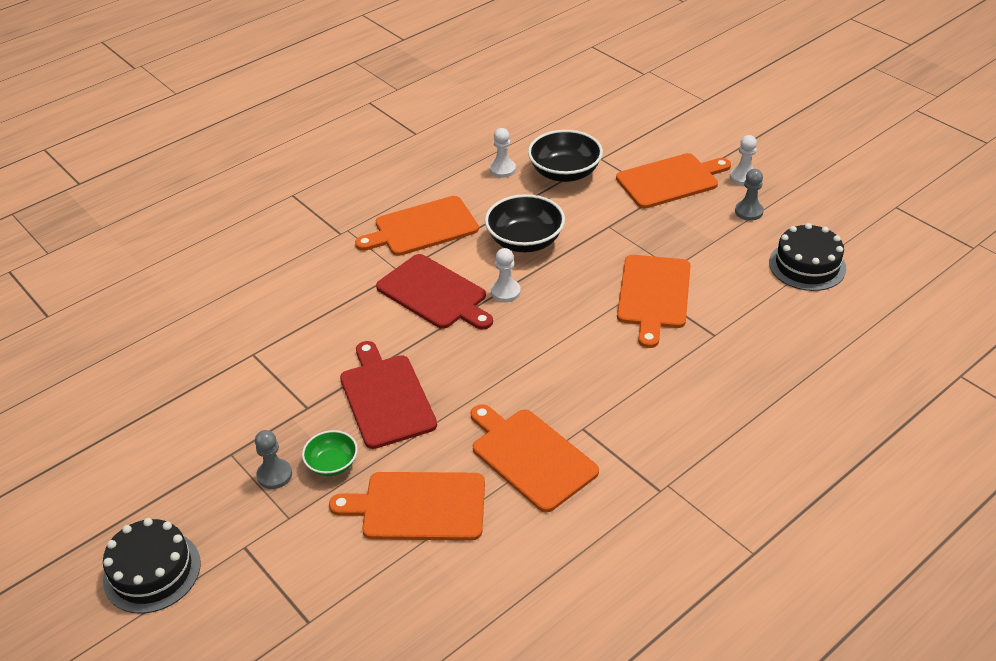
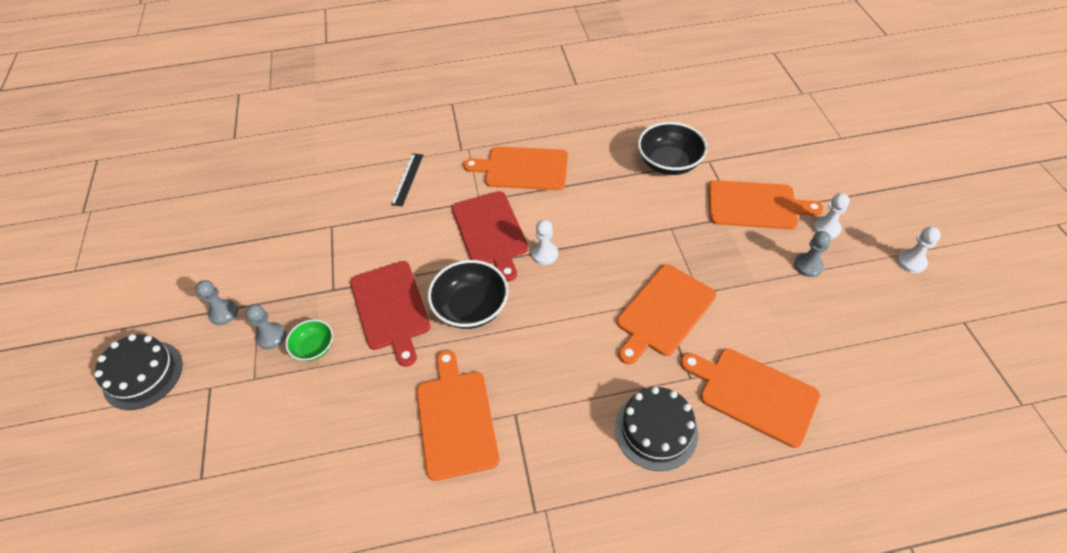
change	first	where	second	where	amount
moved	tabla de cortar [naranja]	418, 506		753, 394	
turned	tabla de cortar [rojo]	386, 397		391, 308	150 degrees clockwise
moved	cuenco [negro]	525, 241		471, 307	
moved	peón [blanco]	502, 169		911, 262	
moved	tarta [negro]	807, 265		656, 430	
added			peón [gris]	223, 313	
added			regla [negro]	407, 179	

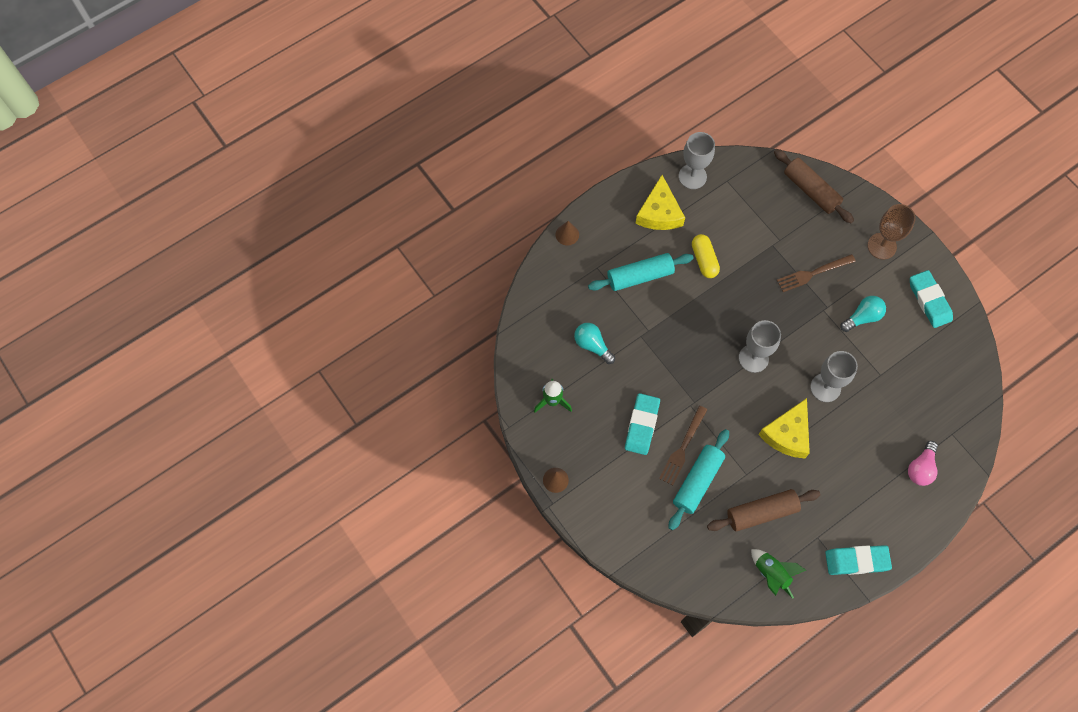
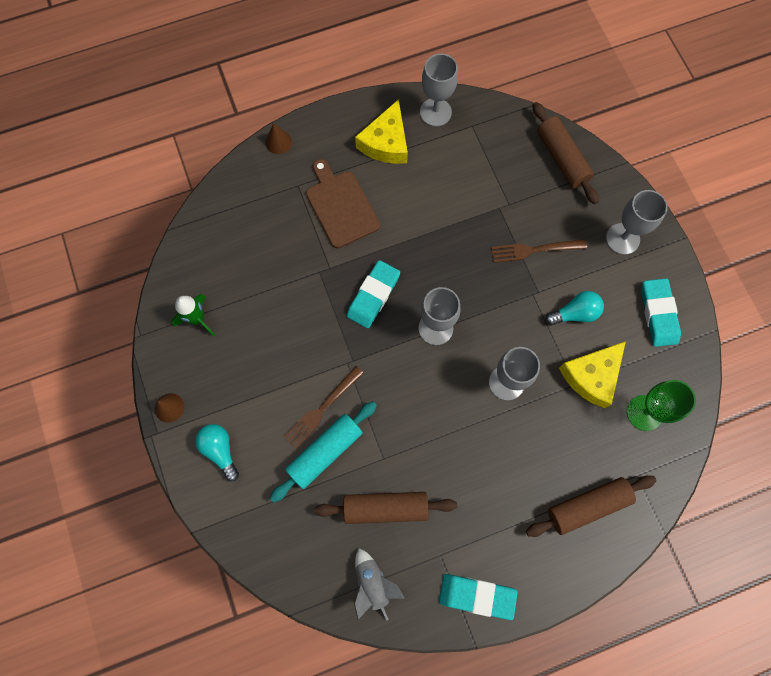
change	first	where	second	where	amount
moved	bombilla [turquesa]	592, 345		220, 450	
replaced	rodillo [turquesa]	640, 276	tabla de cortar [marrón]	341, 206	
moved	goma de borrar [turquesa]	642, 425		373, 295	
removed	cápsula [amarillo]	704, 260			
recoloured	cohete [verde]	771, 574	cohete [gris]	373, 584	
moved	queso [amarillo]	787, 434		592, 376	
recoloured	copa [marrón]	881, 246	copa [gris]	622, 239	
replaced	bombilla [rosa]	921, 468	rodillo [marrón]	587, 506	
added			copa [verde]	644, 413	

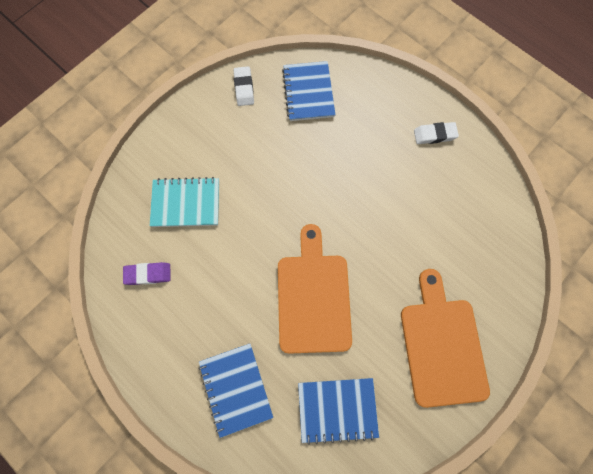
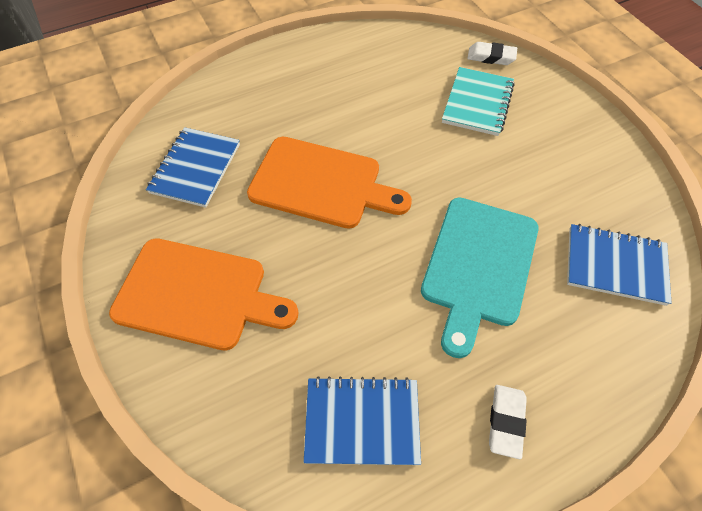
change	first	where	second	where	amount
removed	goma de borrar [morado]	148, 274			
moved	cuaderno [azul]	235, 388		362, 421	
moved	goma de borrar [blanco]	244, 88		491, 57	
added			tabla de cortar [turquesa]	478, 266	

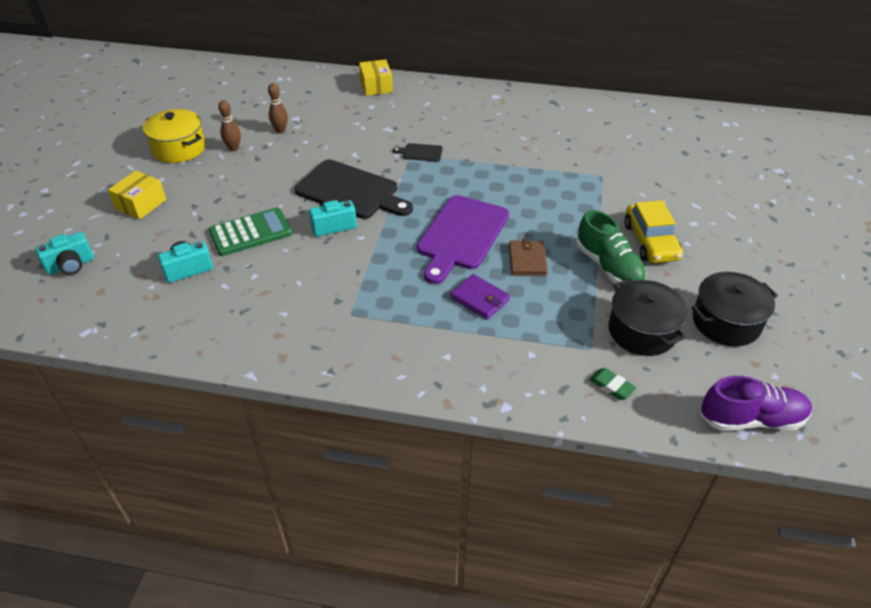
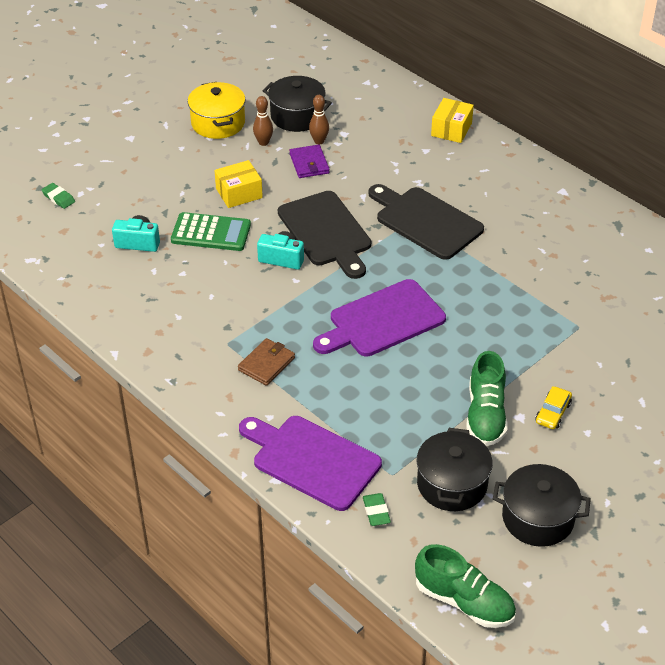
change	first	where	second	where	amount
replaced	cámara [turquesa]	71, 265	goma de borrar [verde]	58, 198	
moved	caja [amarillo]	141, 204		239, 193	
resized	tabla de cortar [negro]	420, 152		425, 221	x2.30
moved	cartera [morado]	480, 299		309, 164	
moved	cartera [marrón]	527, 260		266, 364	
resized	coche [amarillo]	651, 241		553, 413	x0.57
recoloured	zapato [morado]	751, 419	zapato [verde]	464, 601	
added			tabla de cortar [morado]	311, 460	
added			olla [negro]	297, 116	

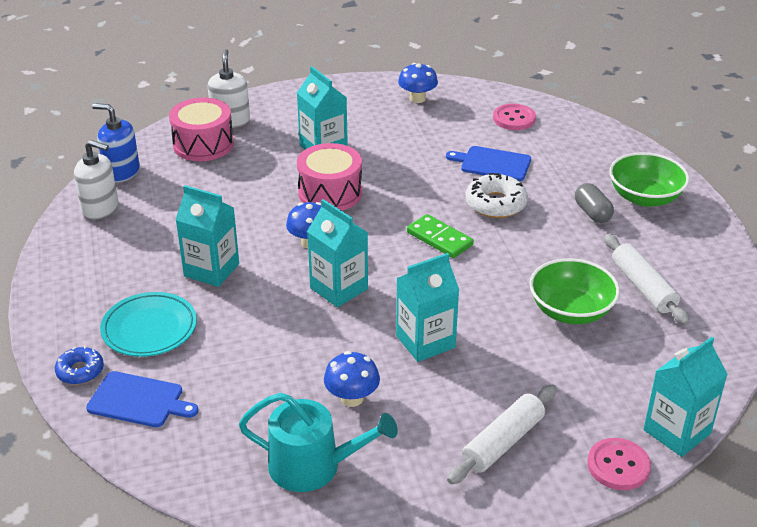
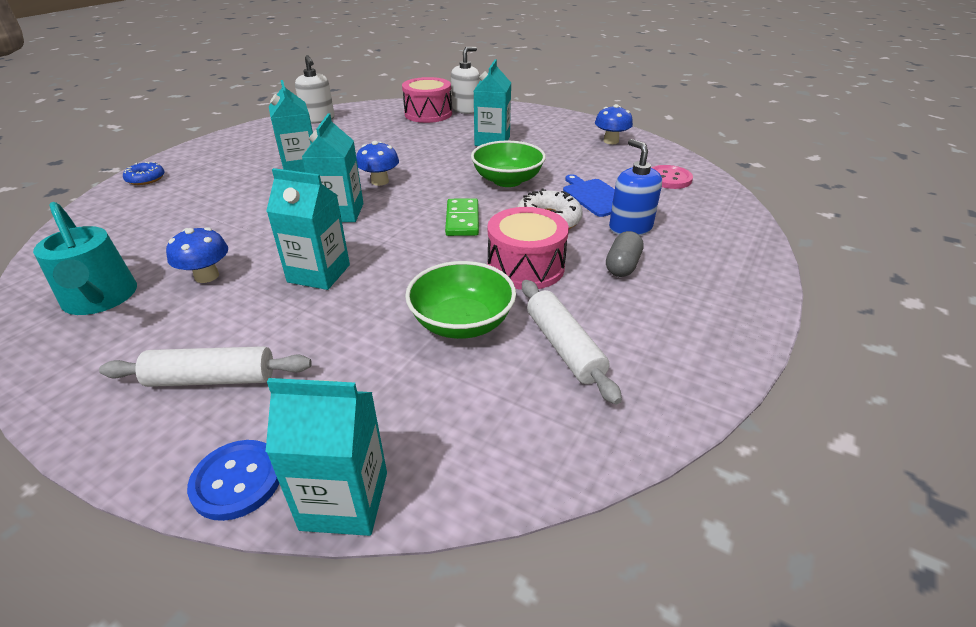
change	first	where	second	where	amount
removed	tabla de cortar [azul]	139, 400			
moved	dispensador de jabón [azul]	122, 172		630, 228	
removed	plato [turquesa]	149, 329			
moved	tambor [rosa]	330, 193		525, 267	
recoloured	botón [rosa]	618, 466	botón [azul]	237, 481	
turned	rodillo [blanco]	643, 287		564, 347	45 degrees counterclockwise
moved	cuenco [verde]	644, 197		507, 180	

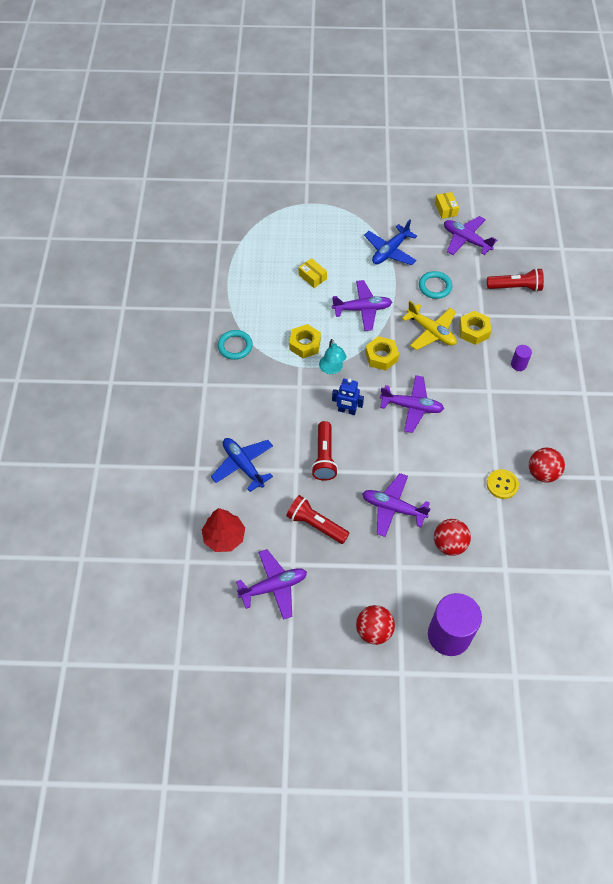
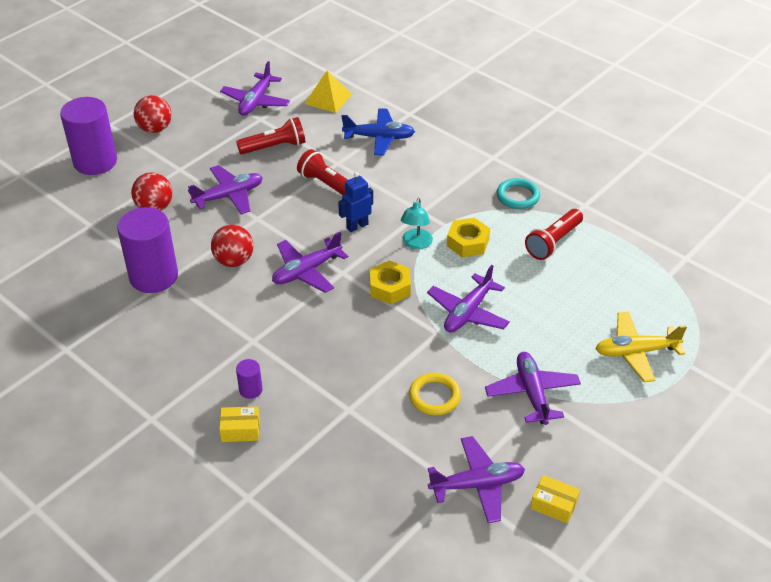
change	first	where	second	where	amount
replaced	árbol [rojo]	224, 537	pirámide [amarillo]	328, 98	
moved	caja [amarillo]	312, 277		240, 430	
turned	lámpara [turquesa]	332, 369		416, 244	105 degrees counterclockwise
recoloured	avión [azul]	390, 251	avión [morado]	532, 393	
moved	avión [amarillo]	431, 332		636, 352	
recoloured	anillo [turquesa]	435, 286	anillo [amarillo]	434, 396	
removed	tuerca [amarillo]	473, 331			
moved	lámpara de mano [rojo]	515, 287		553, 242	
replaced	botón [amarillo]	502, 484	cilindro [morado]	154, 276	
moved	pelota [rojo]	542, 473		234, 261	

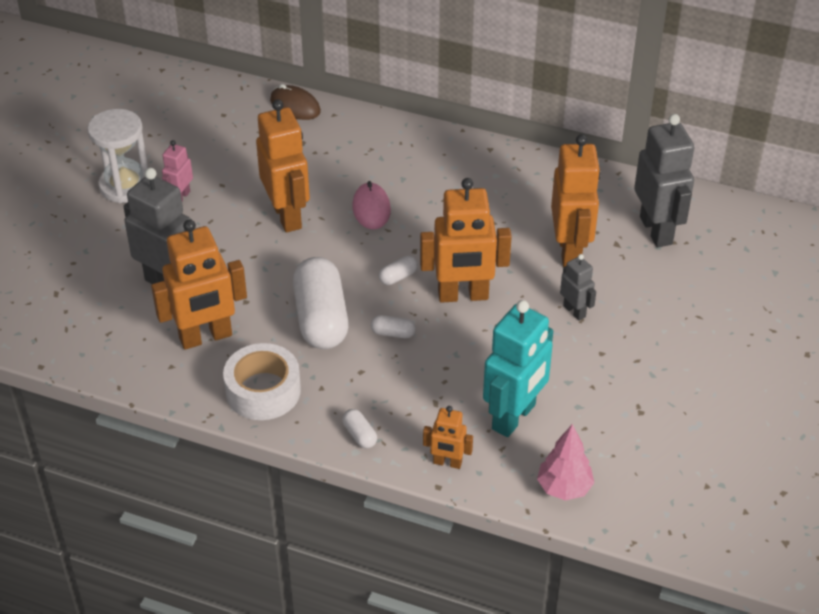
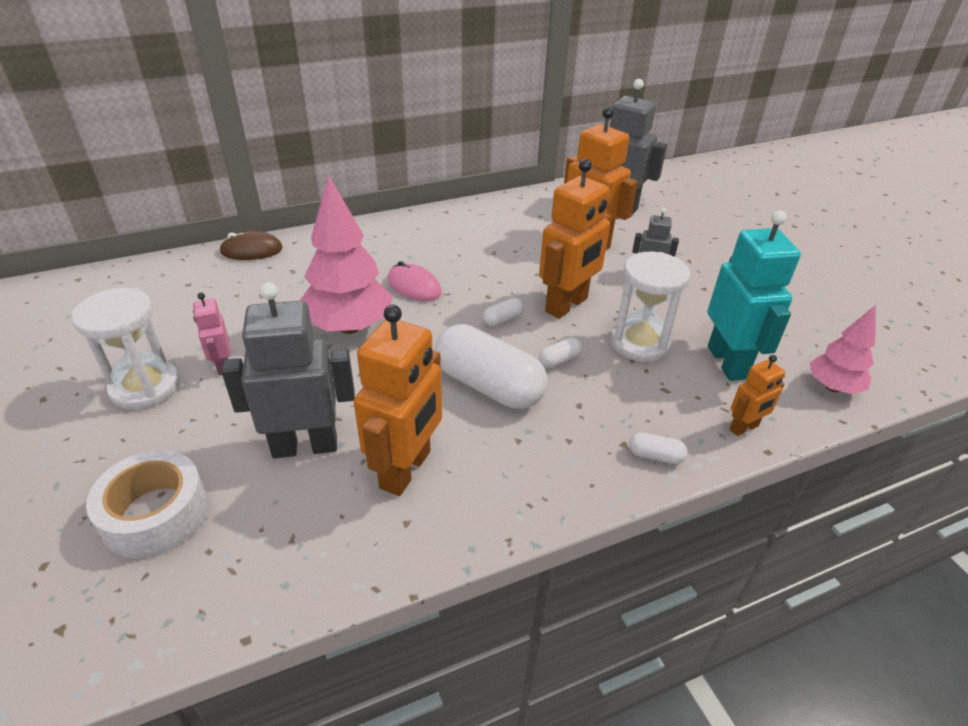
change	first	where	second	where	amount
moved	cinta adhesiva [blanco]	263, 391		156, 514	
replaced	robot [naranja]	287, 216	árbol [rosa]	349, 326	
turned	cápsula [blanco]	398, 277		503, 320	45 degrees clockwise
added			reloj de arena [blanco]	639, 343	

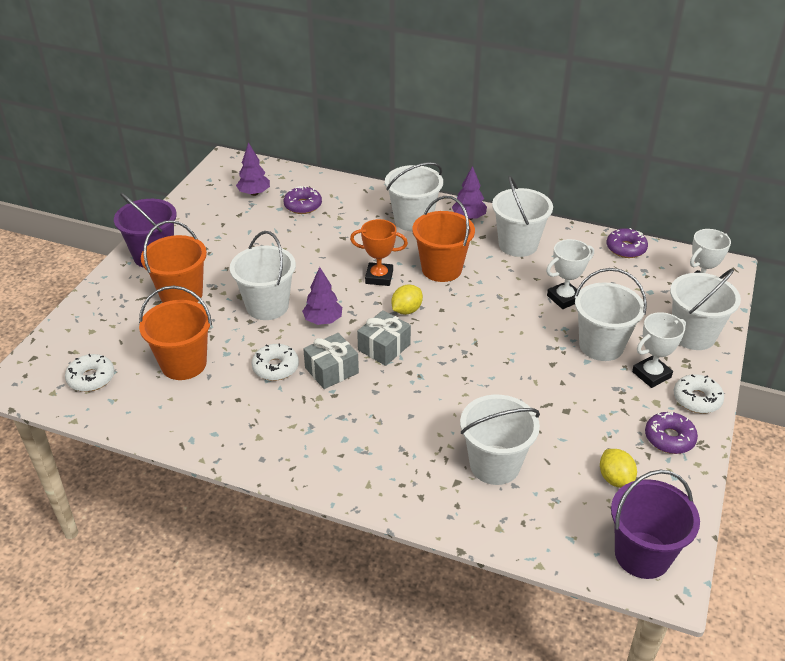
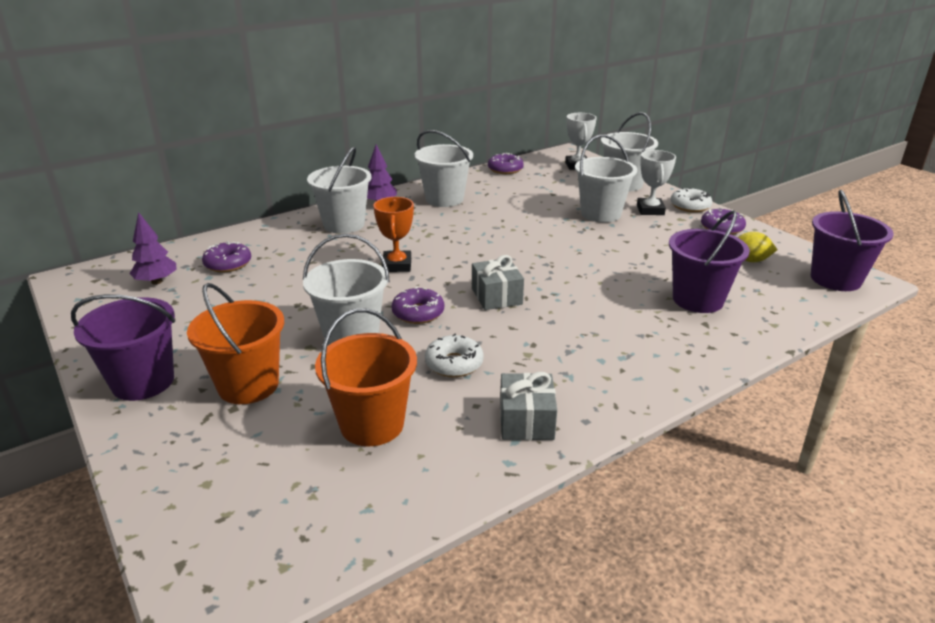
change	first	where	second	where	amount
removed	rosquilla [blanco]	91, 378			
replaced	árbol [morado]	323, 320	rosquilla [morado]	418, 313	
moved	regalo [gris]	331, 370		526, 421	
turned	trofeo [naranja]	379, 277		397, 265	45 degrees counterclockwise
removed	limón [amarillo]	406, 310			
removed	balde [naranja]	441, 269			
recoloured	balde [blanco]	495, 465	balde [morado]	697, 300	
removed	trofeo [blanco]	564, 298			

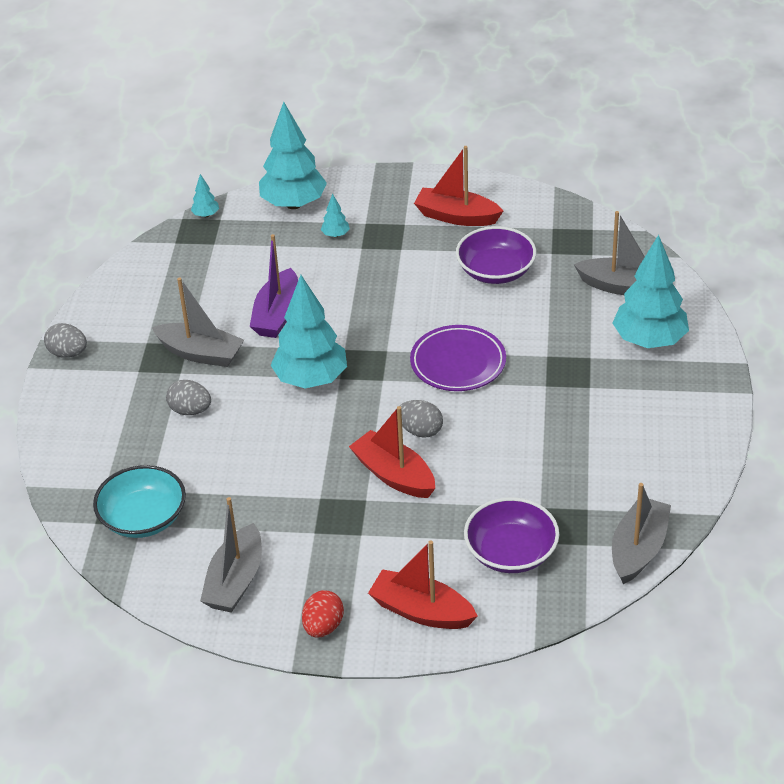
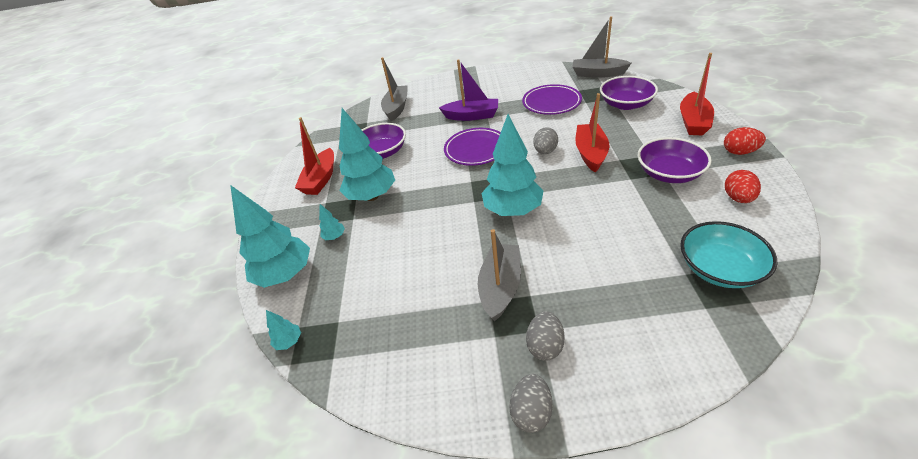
change	first	where	second	where	amount
moved	huevo [gris]	190, 410		545, 345	
replaced	barco [gris]	235, 581	huevo [rojo]	738, 198	
moved	barco [morado]	277, 315		472, 116	
turned	barco [rojo]	394, 475		590, 153	150 degrees clockwise
moved	árbol [turquesa]	649, 341		372, 196	
added			plato [morado]	551, 103	
added			cuenco [morado]	669, 173	

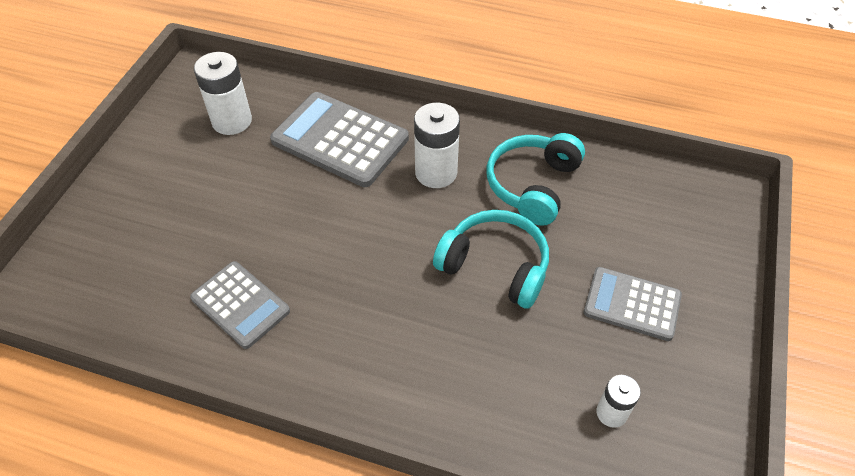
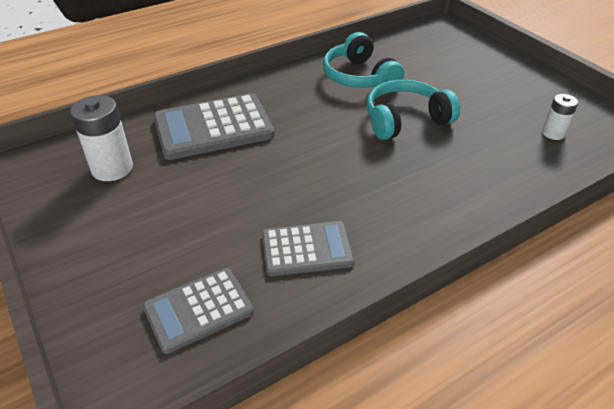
change	first	where	second	where	amount
removed	pila [blanco]	436, 172			
moved	calculadora [gris]	632, 304		198, 310	

